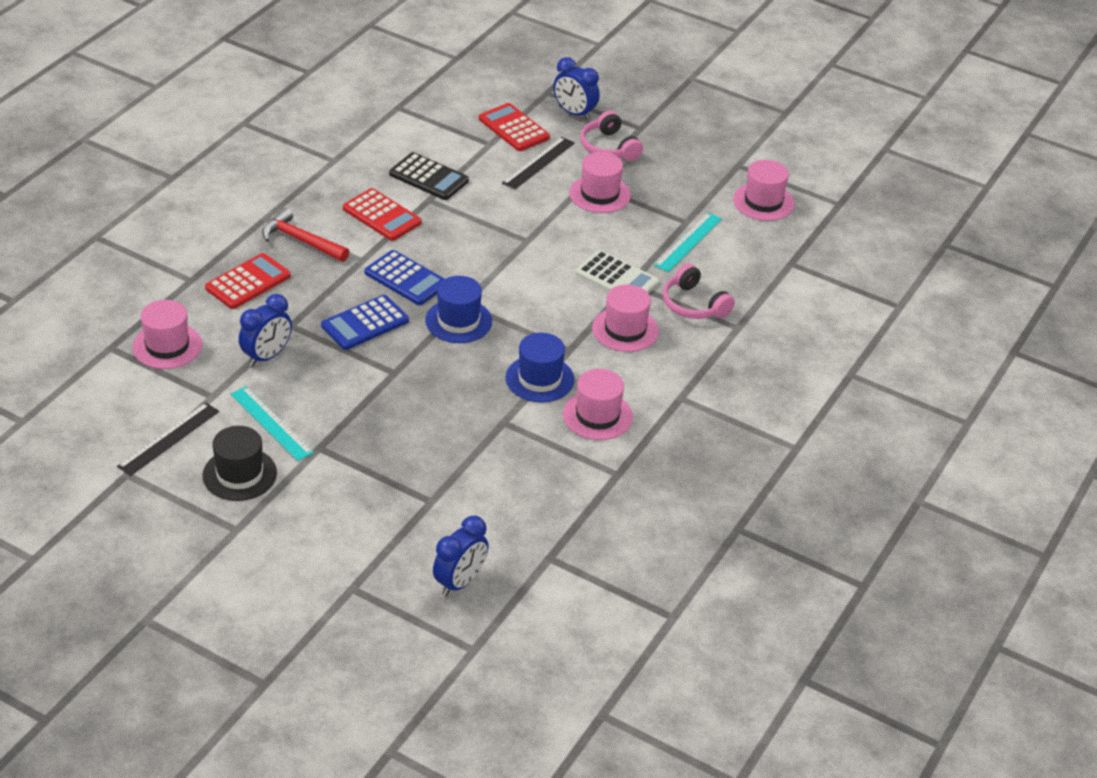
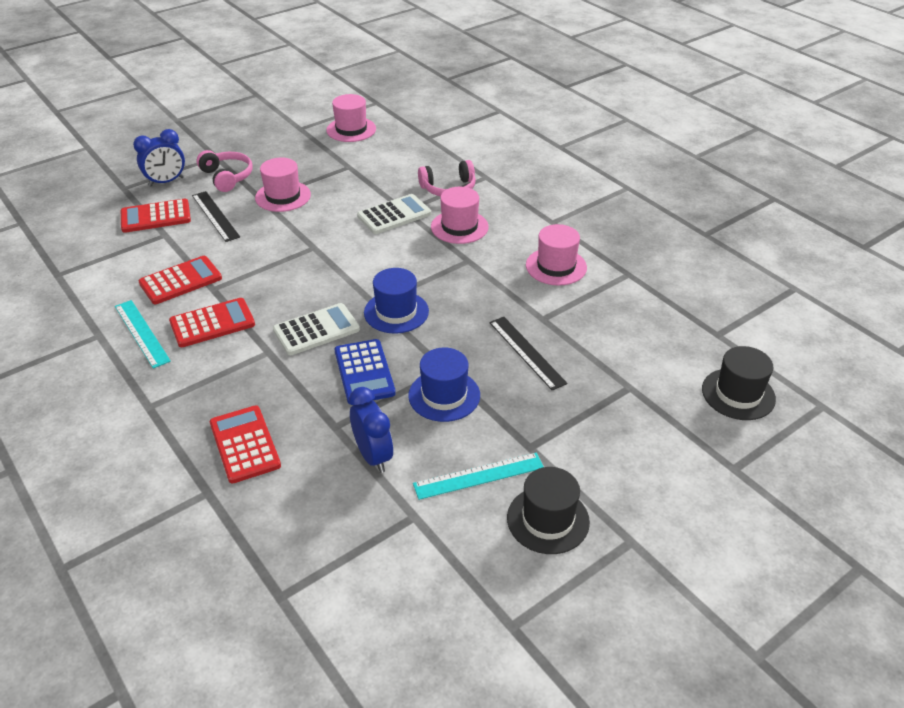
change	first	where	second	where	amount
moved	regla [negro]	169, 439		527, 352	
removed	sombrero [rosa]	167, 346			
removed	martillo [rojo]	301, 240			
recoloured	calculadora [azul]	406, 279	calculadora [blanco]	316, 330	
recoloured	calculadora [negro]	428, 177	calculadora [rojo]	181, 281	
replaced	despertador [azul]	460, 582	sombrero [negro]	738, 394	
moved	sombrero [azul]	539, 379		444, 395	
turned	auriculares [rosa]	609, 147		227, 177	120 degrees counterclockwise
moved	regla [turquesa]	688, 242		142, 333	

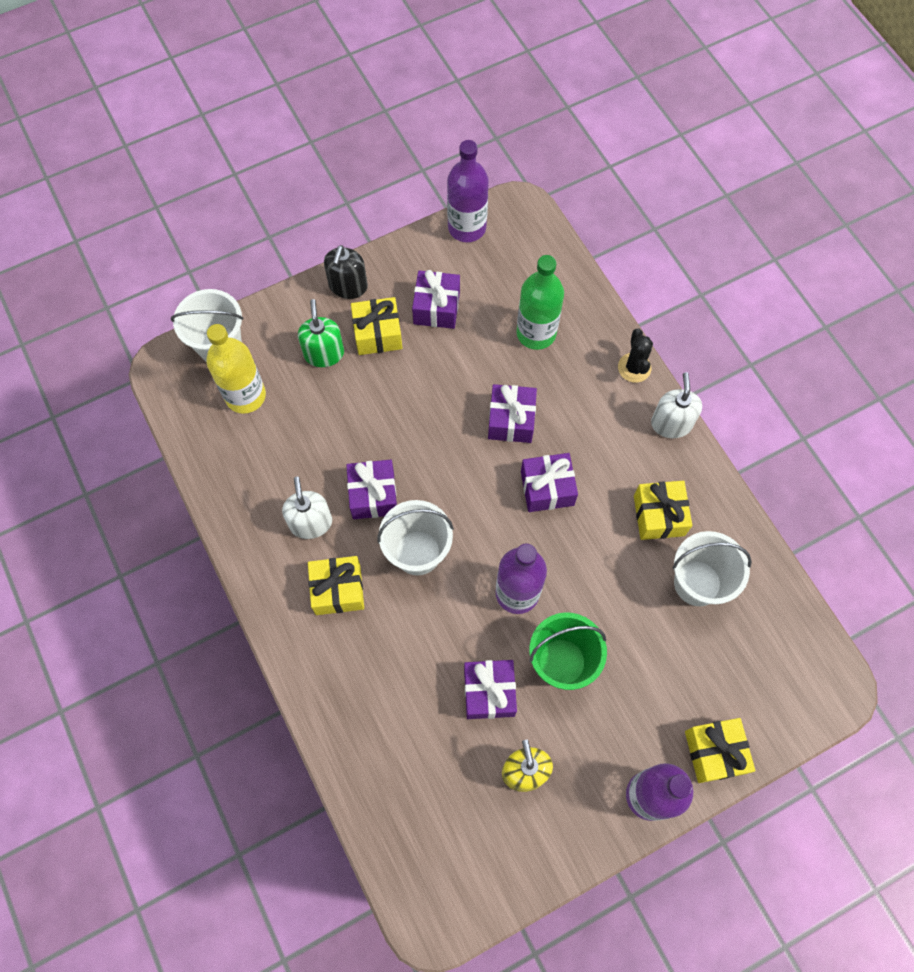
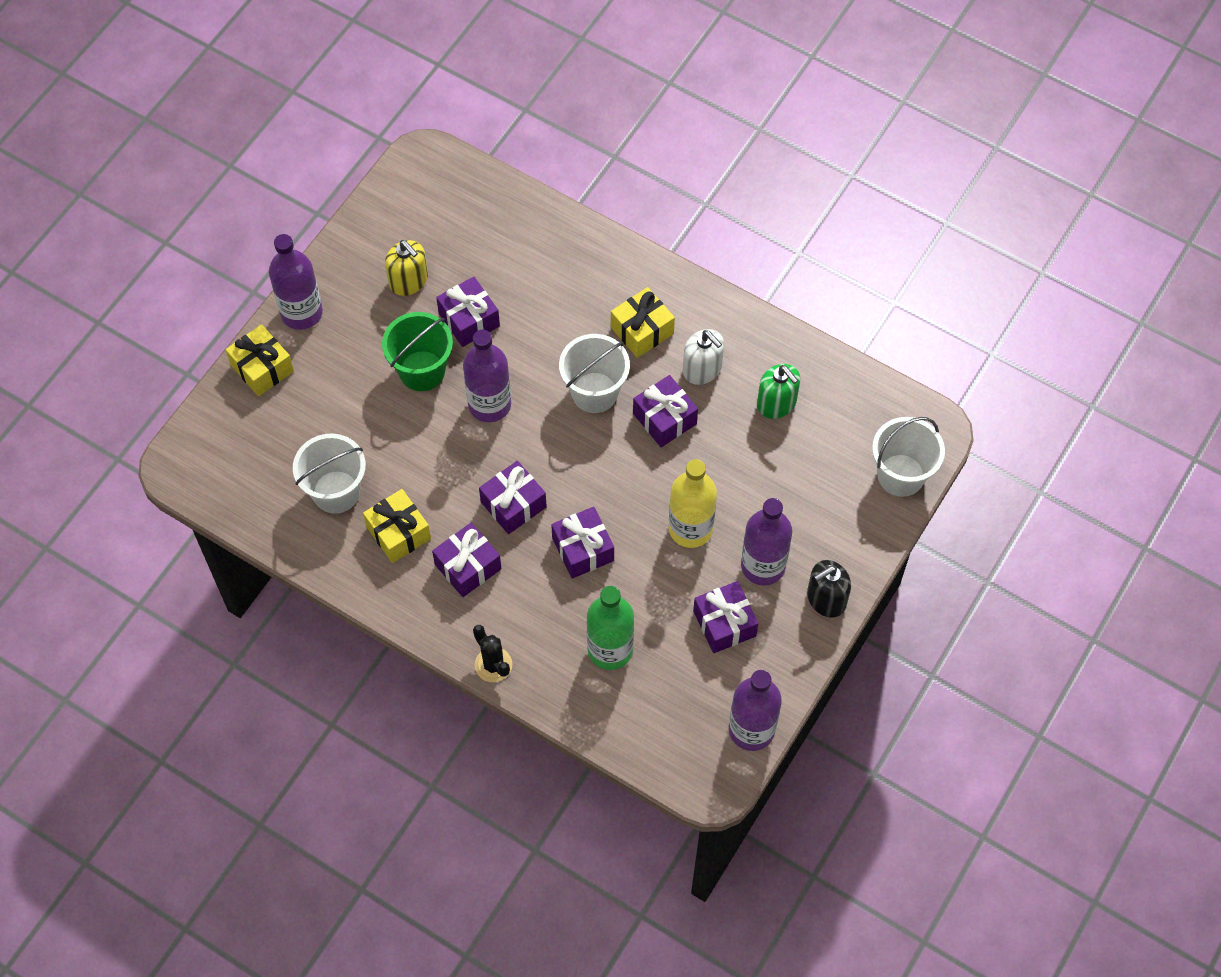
change	first	where	second	where	amount
moved	botella [amarillo]	245, 396		690, 528	
moved	dispensador de jabón [verde]	324, 353		776, 403	
turned	dispensador de jabón [negro]	348, 286		826, 599	105 degrees counterclockwise
replaced	regalo [amarillo]	377, 334	botella [morado]	763, 566	
removed	dispensador de jabón [blanco]	671, 423			
added			regalo [morado]	468, 566	

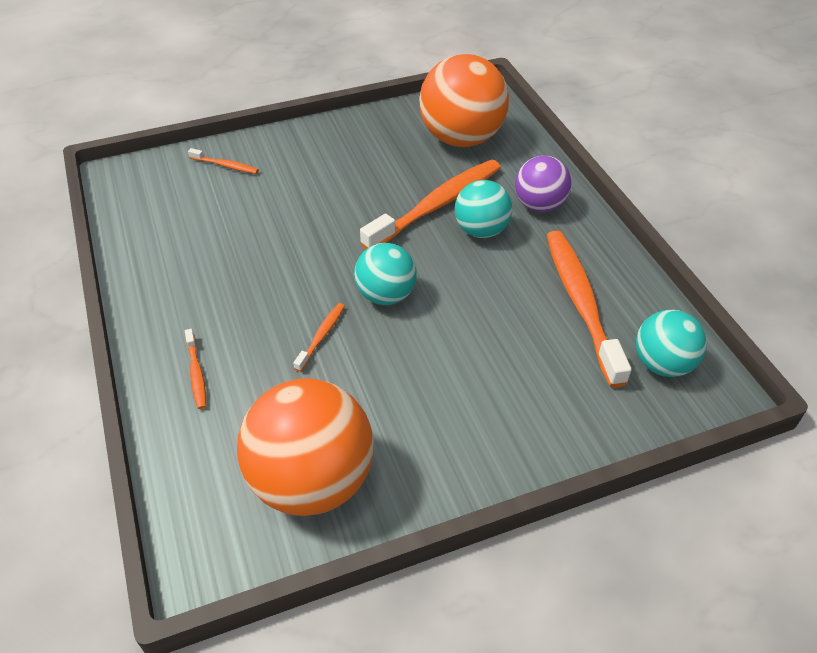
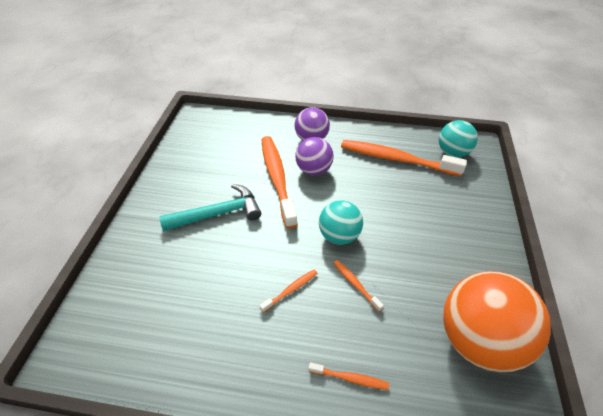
change	first	where	second	where	amount
moved	cepillo de dientes [naranja]	225, 165		291, 290	
removed	pelota [naranja]	461, 138			
recoloured	pelota [turquesa]	481, 230	pelota [morado]	314, 170	
added			martillo [turquesa]	218, 213	

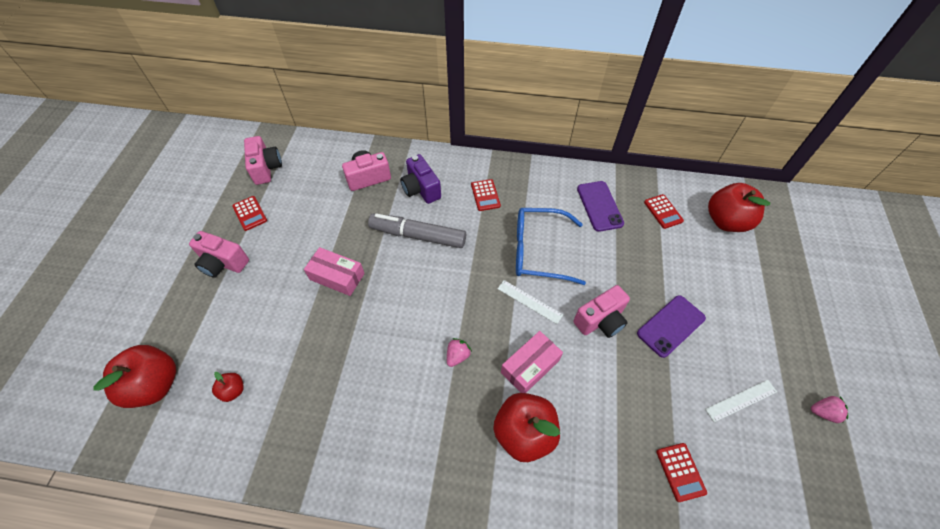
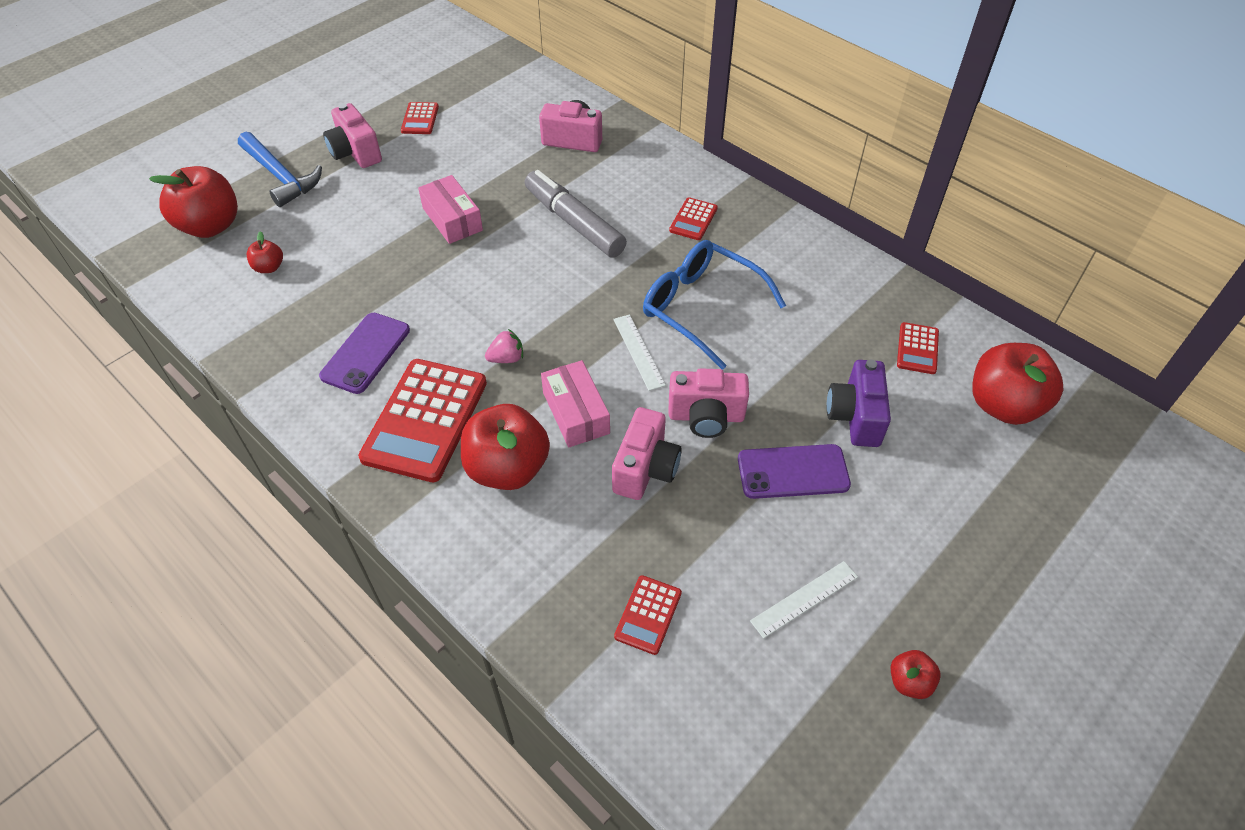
change	first	where	second	where	amount
moved	cámara [rosa]	266, 168		645, 469	
moved	cámara [morado]	421, 189		855, 416	
turned	caja [rosa]	530, 366		576, 413	75 degrees clockwise
moved	móvil [morado]	599, 206		365, 353	
turned	regla [blanco]	741, 400		804, 599	45 degrees counterclockwise
replaced	fresa [rosa]	823, 412	manzana [rojo]	909, 682	
added			martillo [azul]	280, 176	
added			calculadora [rojo]	425, 420	

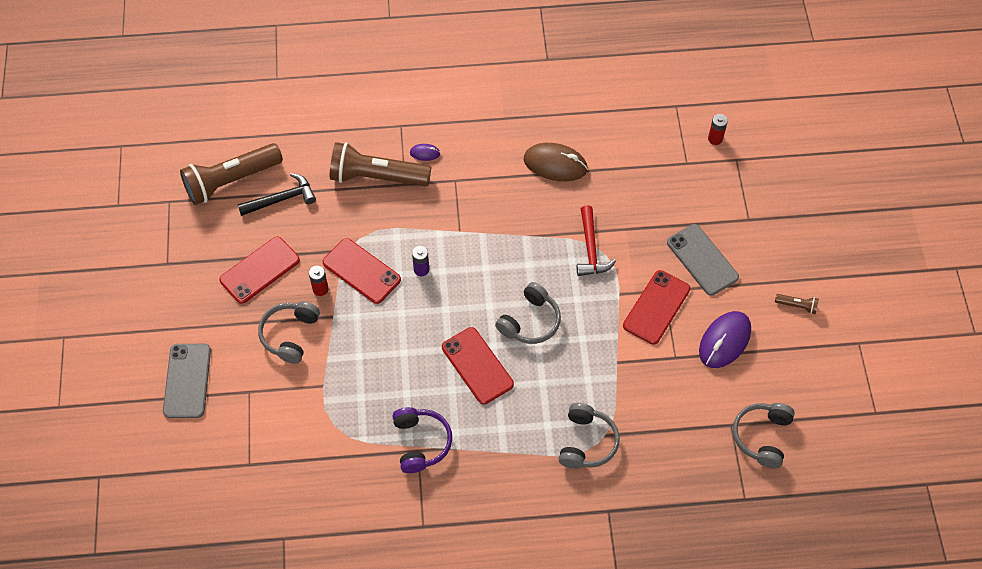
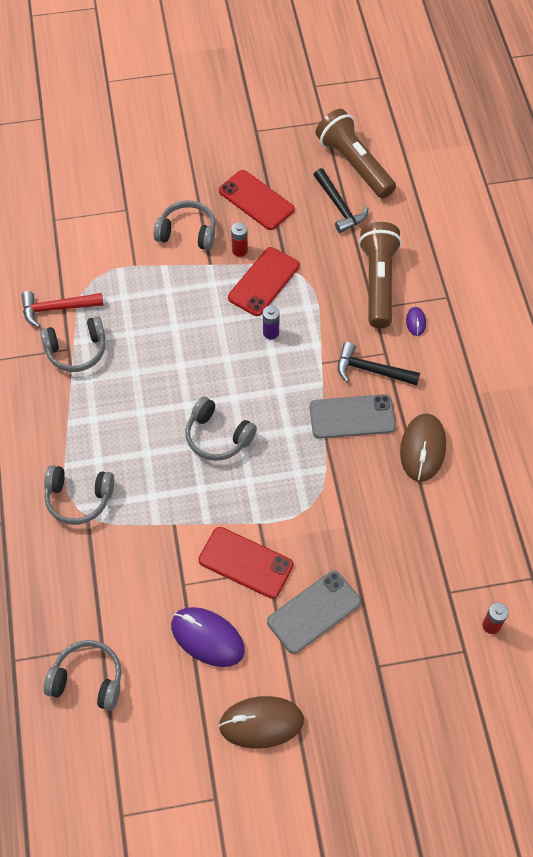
change	first	where	second	where	amount
moved	móvil [gris]	187, 381		352, 416	
recoloured	auriculares [morado]	421, 443	auriculares [gris]	76, 350	
removed	móvil [rojo]	477, 366			
moved	martillo [rojo]	591, 249		56, 308	
replaced	lámpara de mano [marrón]	797, 306	ratón [marrón]	261, 723	
added			martillo [negro]	371, 370	

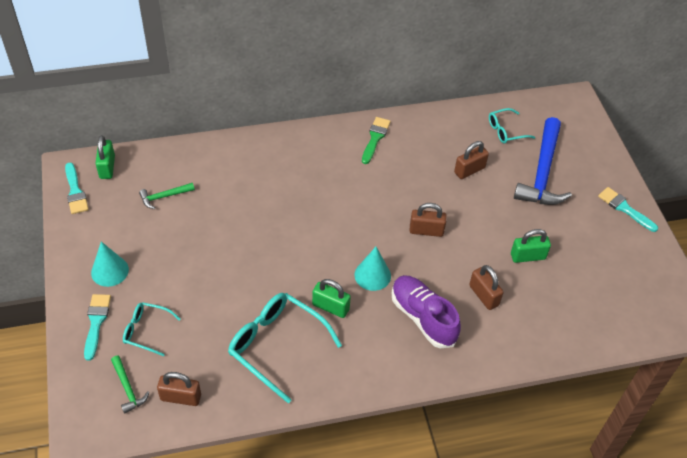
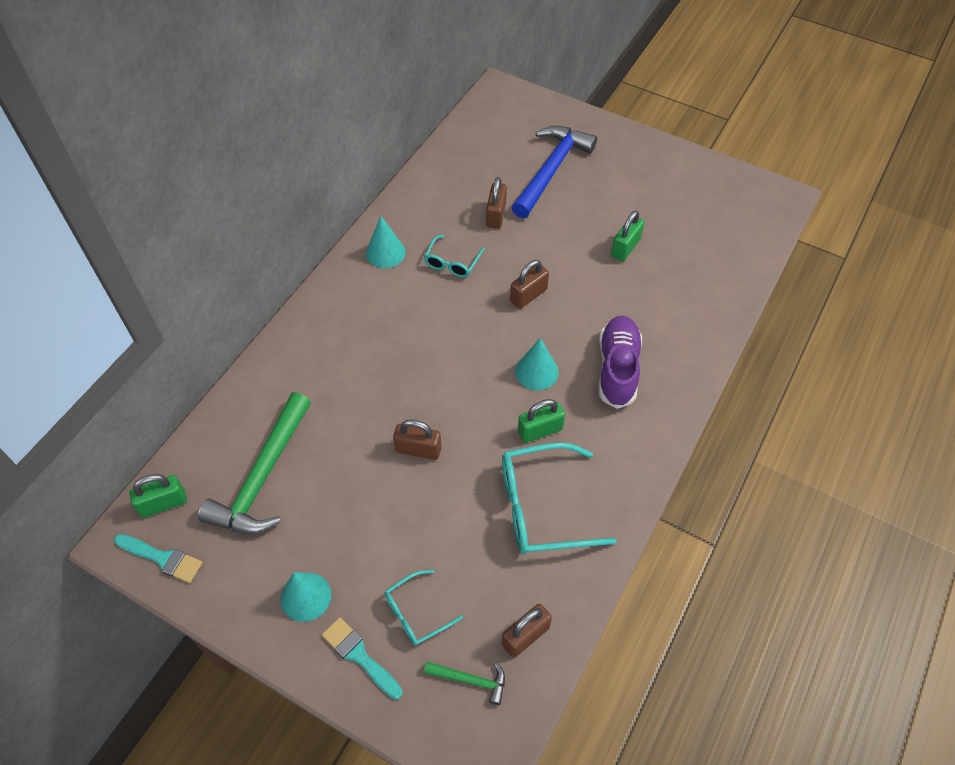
change	first	where	second	where	amount
turned	candado [verde]	107, 167		163, 503	60 degrees counterclockwise
resized	martillo [verde]	164, 197		263, 477	x2.19
replaced	pincel [verde]	375, 138	cono [turquesa]	385, 252	
turned	zapato [morado]	423, 317		617, 369	90 degrees clockwise
moved	candado [marrón]	484, 295		418, 449	
moved	gafas [turquesa]	505, 131		452, 263	
turned	martillo [azul]	542, 172		551, 170	120 degrees counterclockwise
removed	pincel [turquesa]	624, 208			

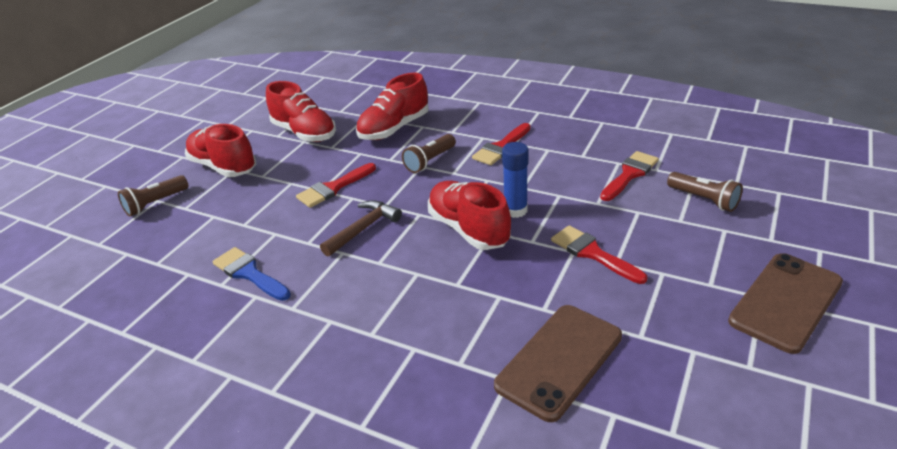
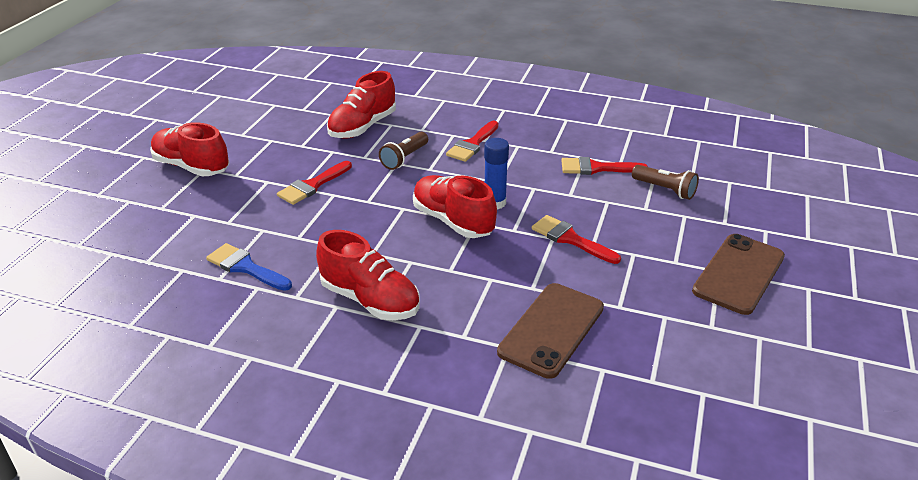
change	first	where	second	where	amount
removed	lámpara de mano [marrón]	155, 203			
moved	zapato [rojo]	304, 133		370, 300	
removed	martillo [marrón]	363, 229			
turned	pincel [rojo]	630, 174		597, 168	120 degrees counterclockwise

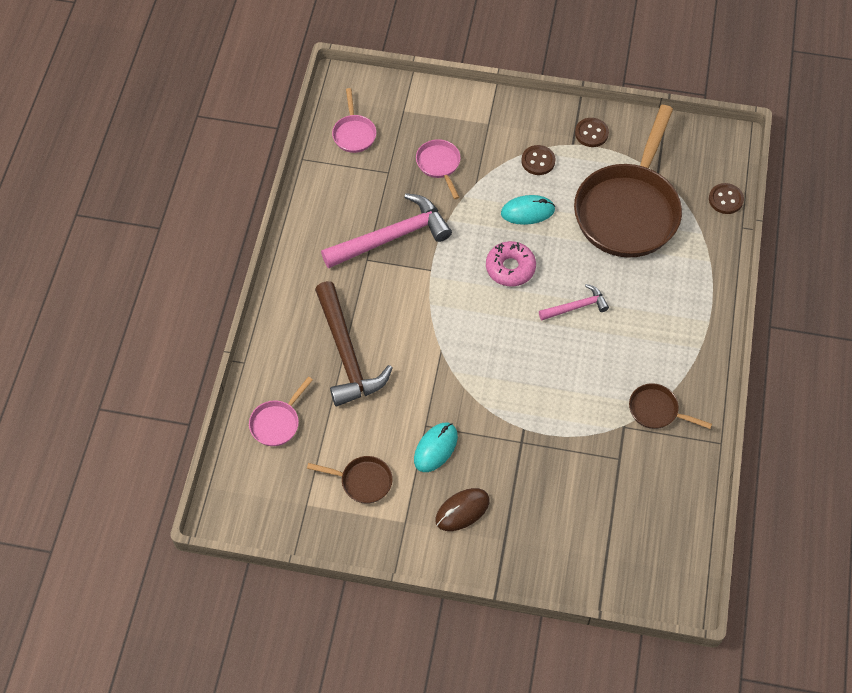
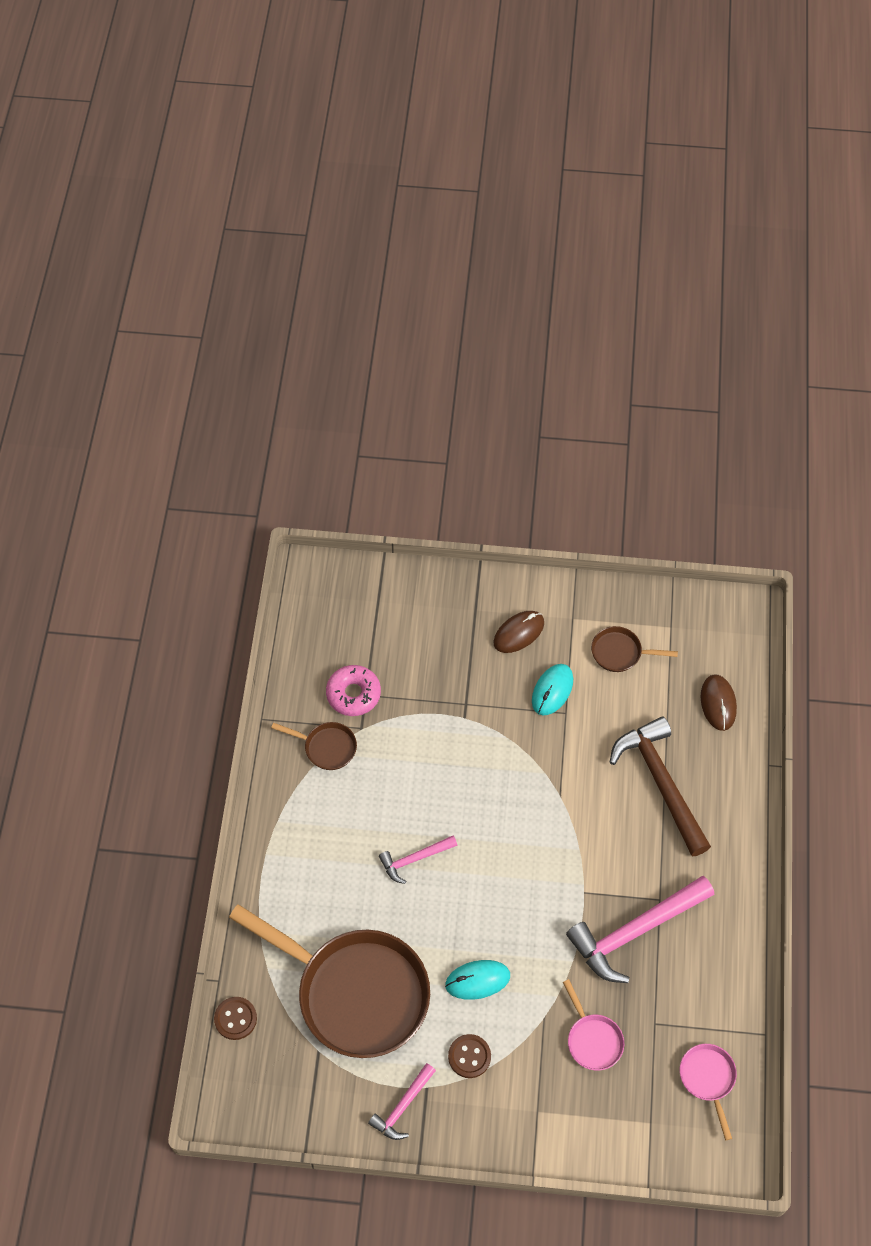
change	first	where	second	where	amount
replaced	sartén [rosa]	277, 423	ratón [marrón]	718, 703	
moved	rosquilla [rosa]	510, 268		353, 694	
turned	sartén [marrón]	628, 210		355, 993	105 degrees clockwise
replaced	botón [marrón]	591, 133	martillo [rosa]	403, 1106	

